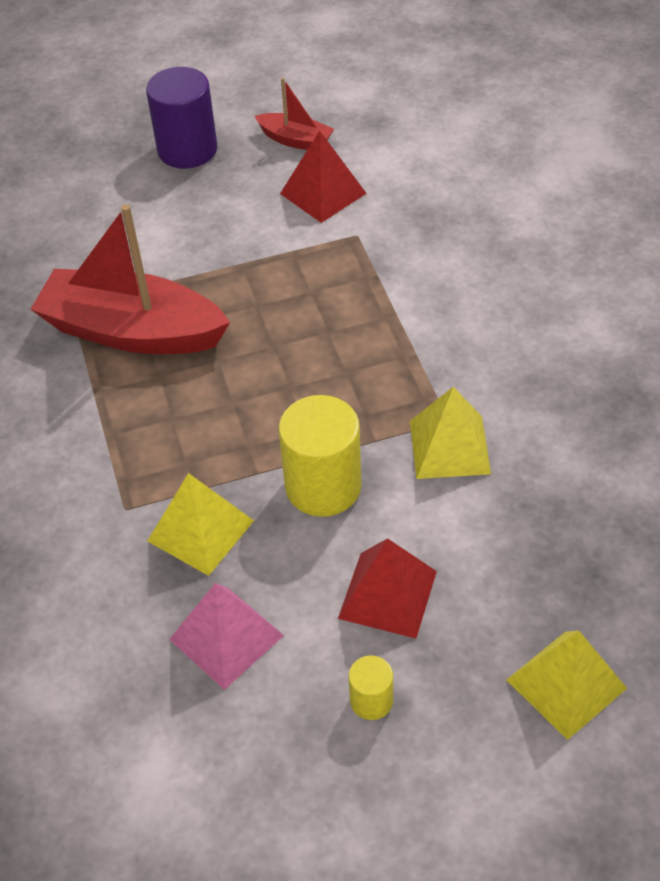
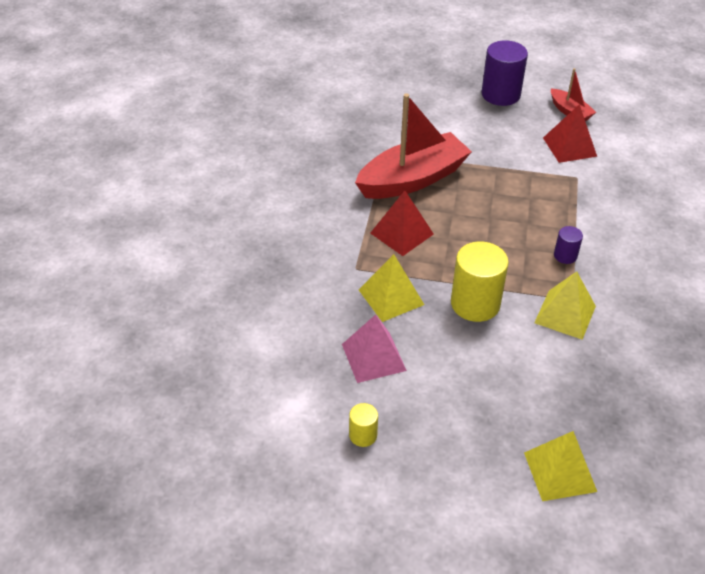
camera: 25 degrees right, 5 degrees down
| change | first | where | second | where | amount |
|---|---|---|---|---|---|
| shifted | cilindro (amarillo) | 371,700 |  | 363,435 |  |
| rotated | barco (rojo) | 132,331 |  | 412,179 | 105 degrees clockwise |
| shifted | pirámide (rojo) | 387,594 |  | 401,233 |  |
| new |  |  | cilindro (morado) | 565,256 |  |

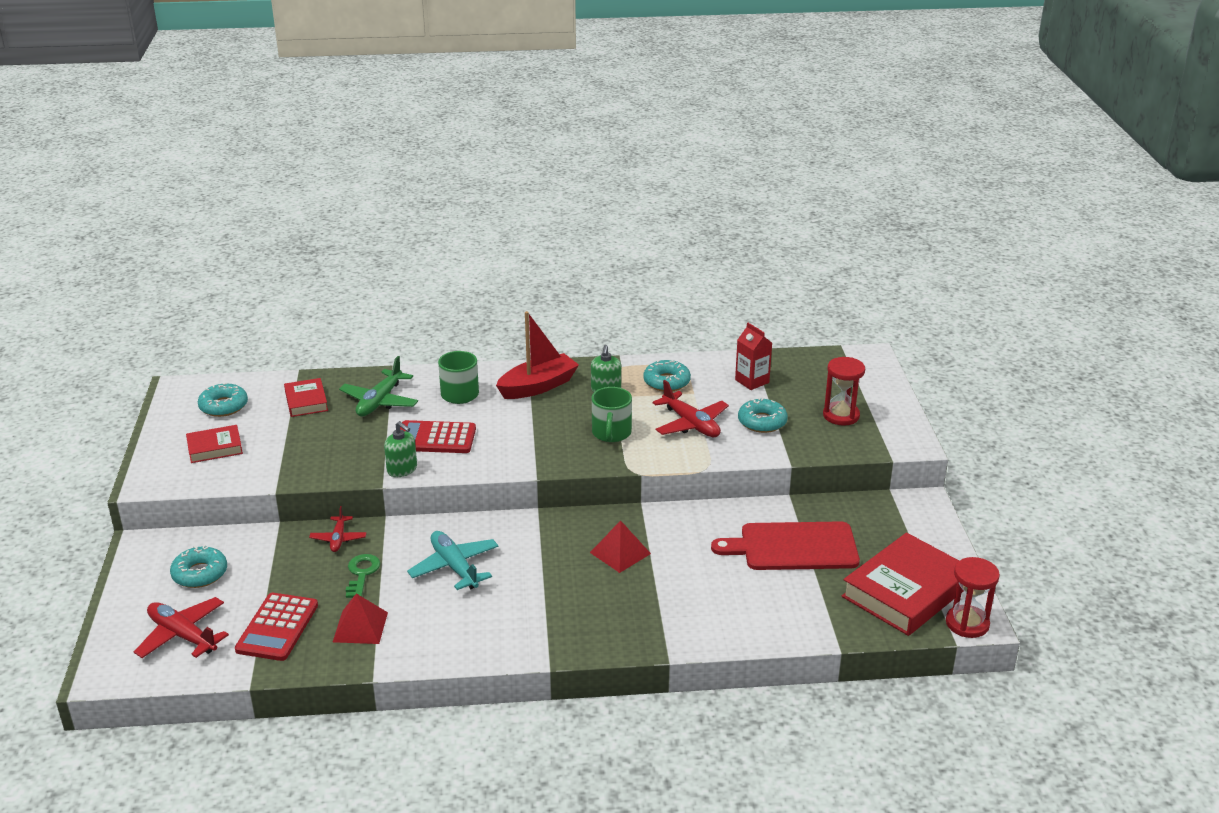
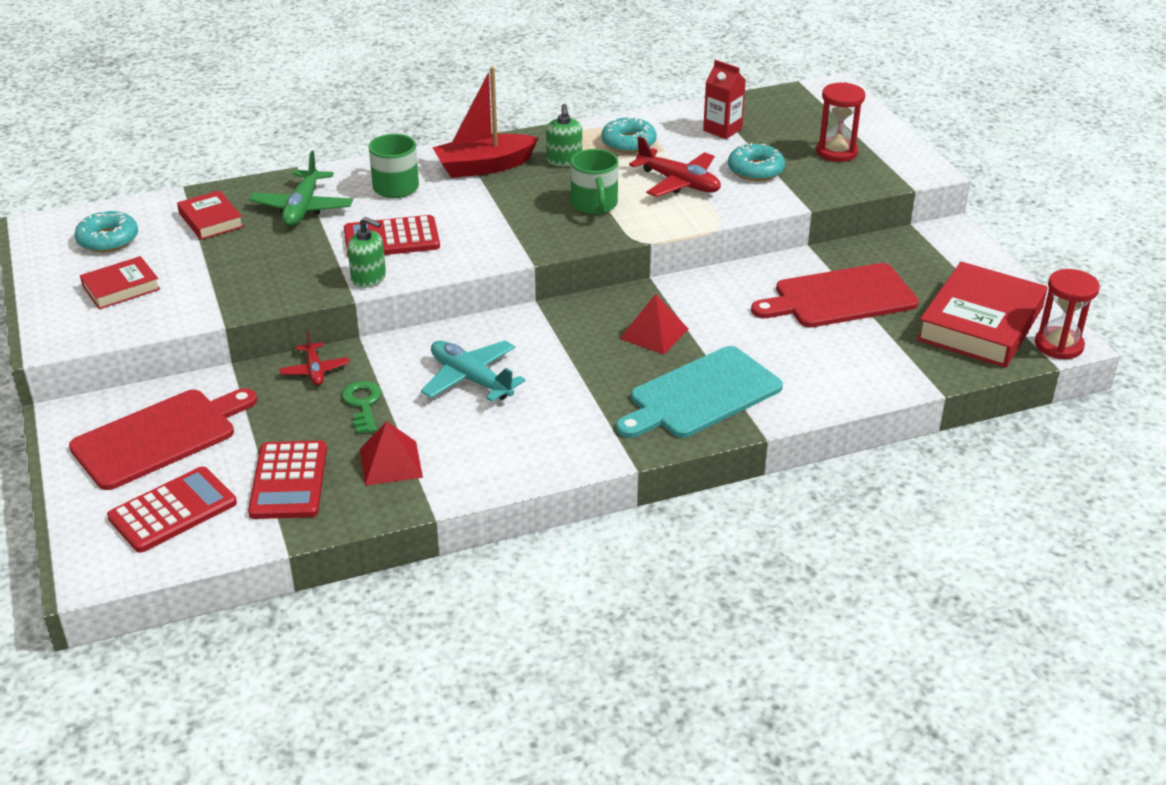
camera: 15 degrees left, 5 degrees up
| change | first | where | second | where | amount |
|---|---|---|---|---|---|
| swapped | rosquilla (turquesa) | 200,573 | tabla de cortar (rojo) | 159,437 |  |
| swapped | avión (rojo) | 182,635 | calculadora (rojo) | 173,510 |  |
| rotated | barco (rojo) | 538,386 |  | 484,167 | 150 degrees counterclockwise |
| new |  |  | tabla de cortar (turquesa) | 701,395 |  |

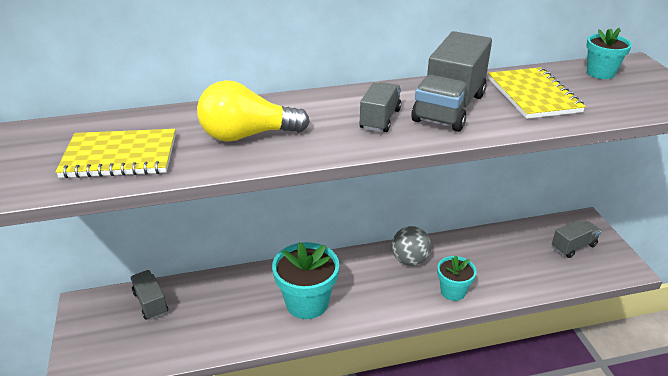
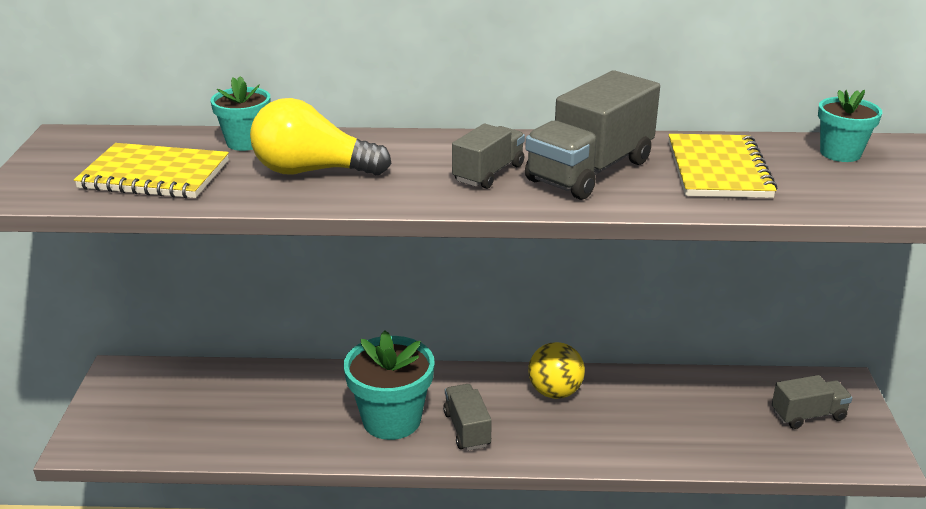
camera: 15 degrees right, 5 degrees down
| change | first | where | second | where | amount |
|---|---|---|---|---|---|
| shifted | maceta (turquesa) | 453,291 |  | 246,142 |  |
| shifted | camión (gris) | 151,303 |  | 467,429 |  |
| repainted | pelota (gris) | 409,260 | pelota (amarillo) | 555,392 |  |

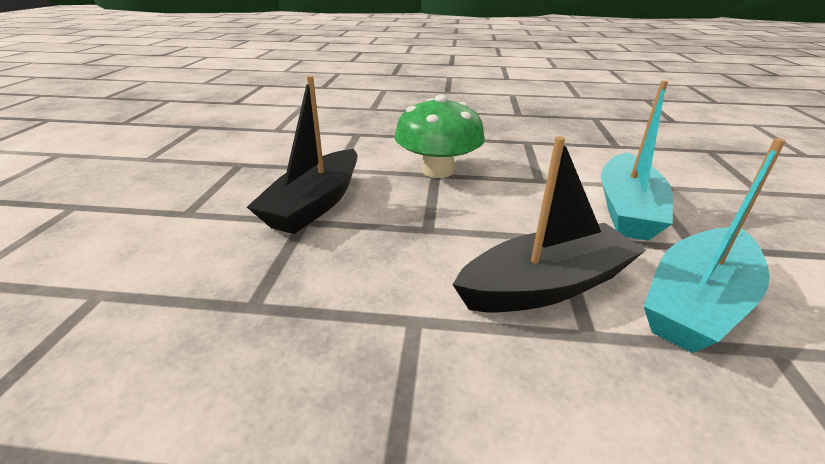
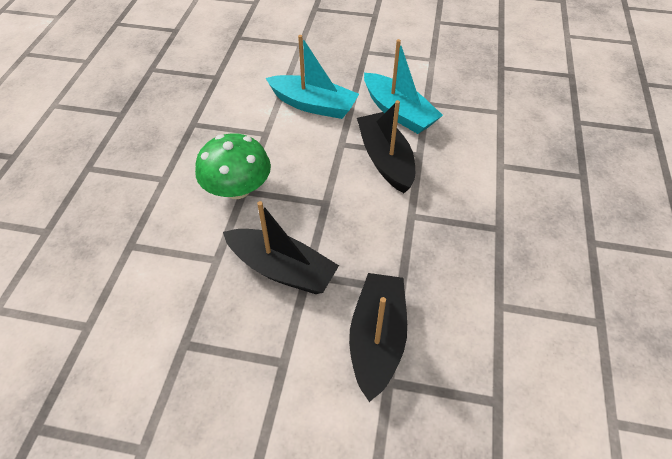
camera: 85 degrees left, 20 degrees up
| change | first | where | second | where | amount |
|---|---|---|---|---|---|
| new |  |  | barco (negro) | 377,339 |  |

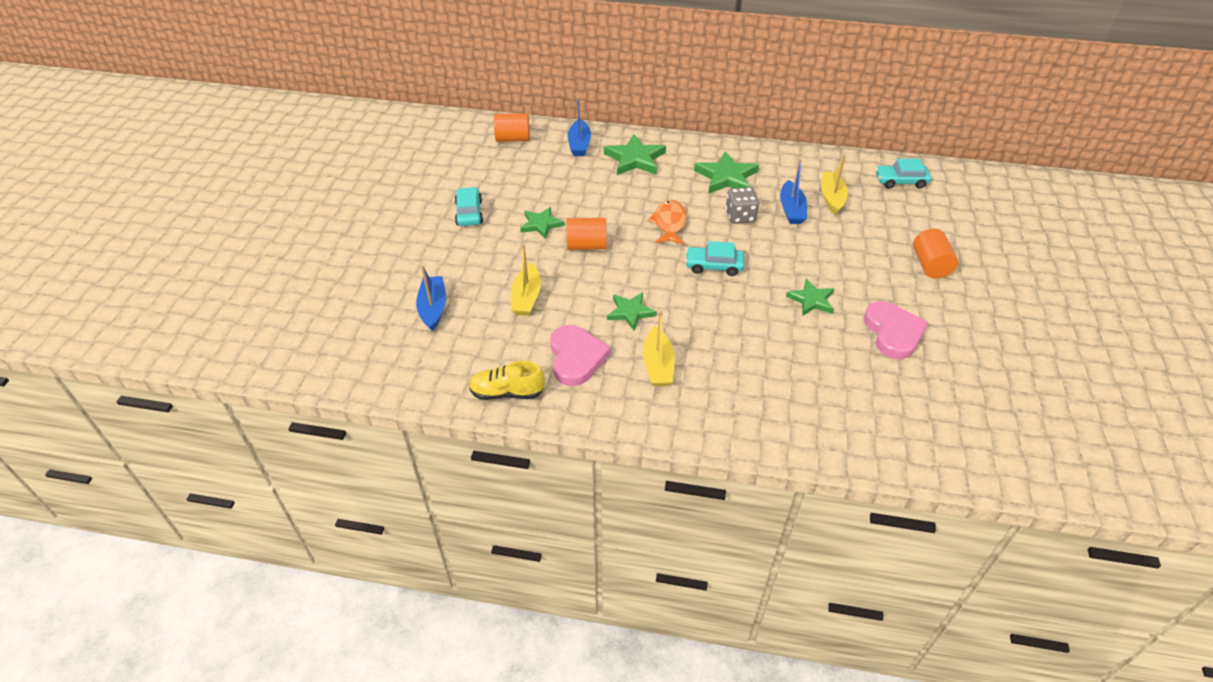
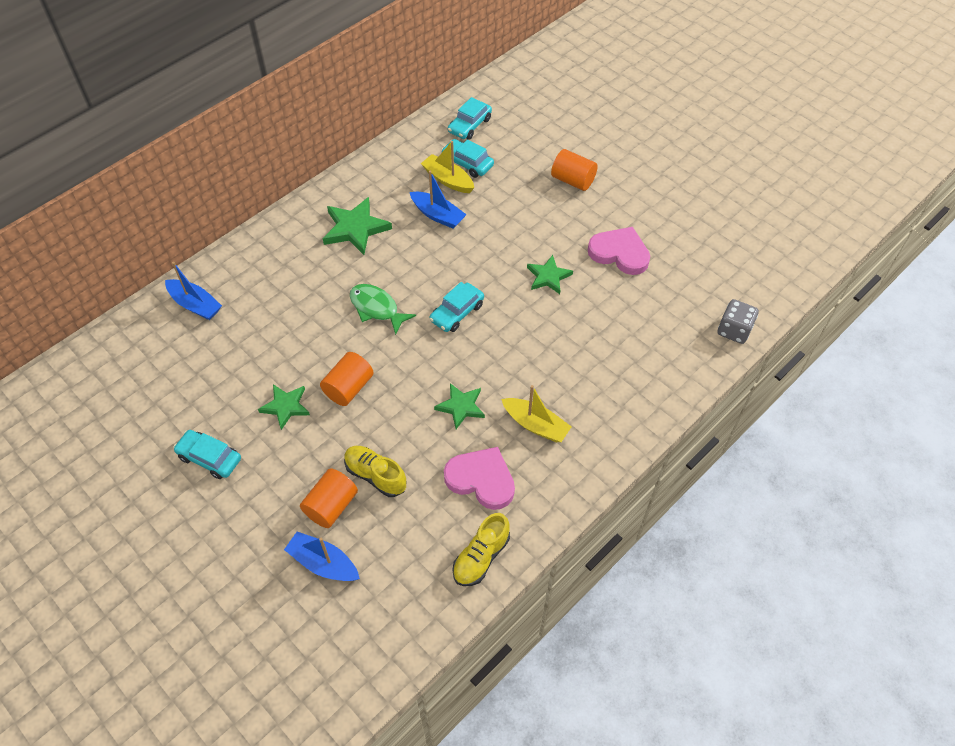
camera: 55 degrees left, 10 degrees up
| change | first | where | second | where | amount |
|---|---|---|---|---|---|
| shifted | cilindro (naranja) | 513,139 |  | 331,506 |  |
| swapped | barco (amarillo) | 526,297 | zapato (amarillo) | 375,475 |  |
| repainted | pez (naranja) | 669,223 | pez (verde) | 376,308 |  |
| new |  |  | coche (turquesa) | 467,163 |  |
| shifted | dado (gris) | 740,216 |  | 734,330 |  |
| gone | estrella (verde) | 635,159 |  |  |  |

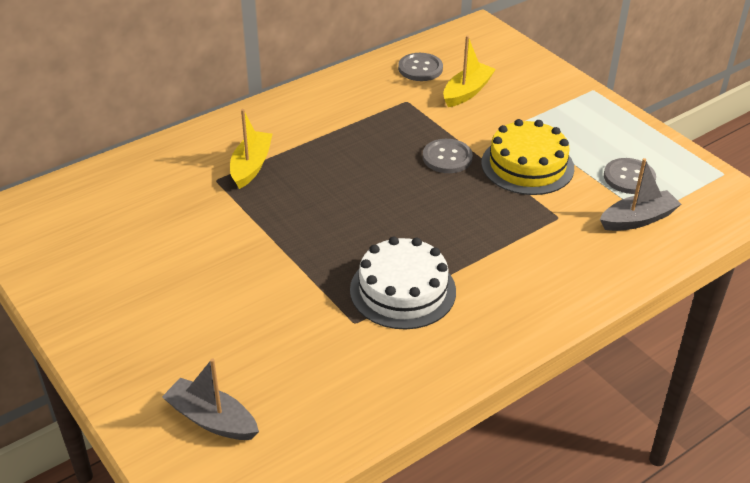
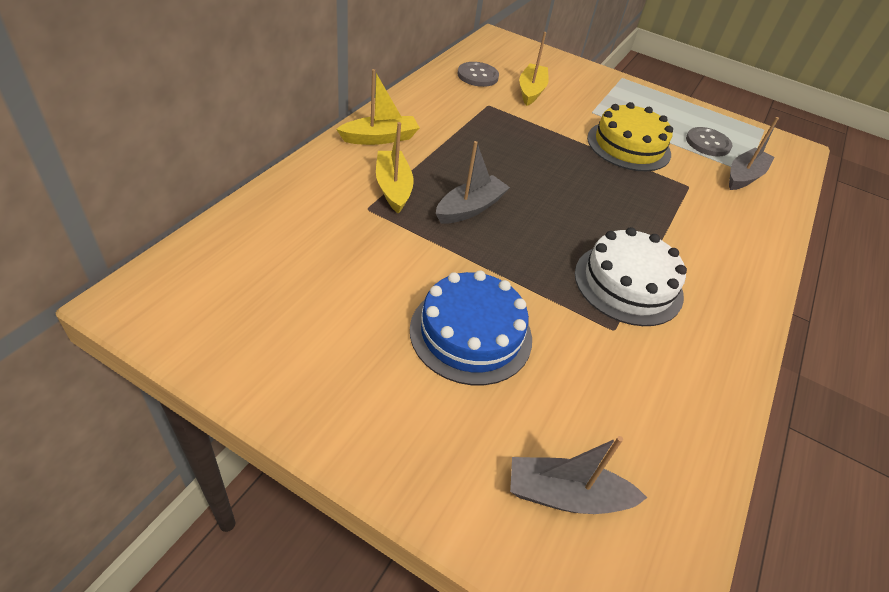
camera: 30 degrees left, 5 degrees up
| change | first | where | second | where | amount |
|---|---|---|---|---|---|
| new |  |  | barco (amarillo) | 380,138 |  |
| new |  |  | tarta (azul) | 471,333 |  |
| new |  |  | barco (gris) | 470,208 |  |
| gone | botón (gris) | 447,157 |  |  |  |

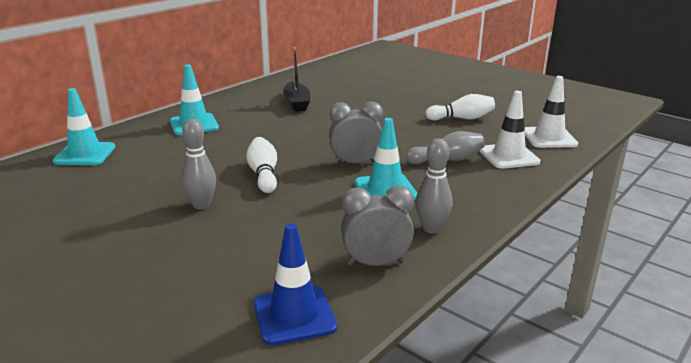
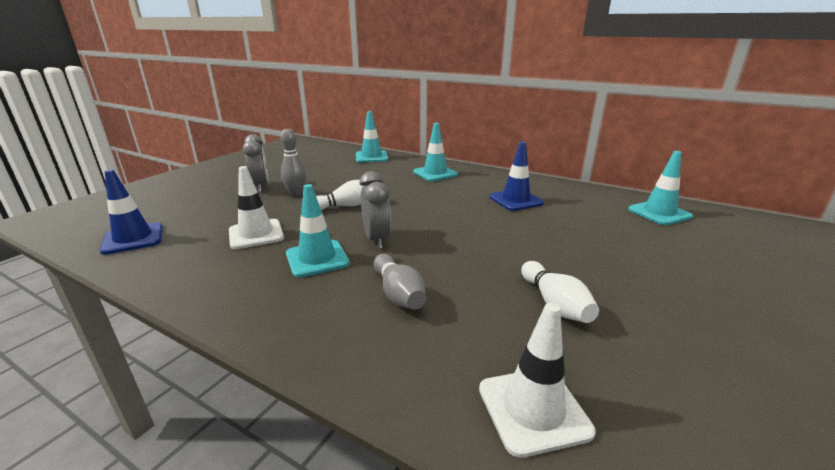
camera: 80 degrees right, 0 degrees up
| change | first | where | second | where | amount |
|---|---|---|---|---|---|
| shifted | cono de tráfico (blanco) | 509,156 |  | 256,234 |  |
| shifted | despertador (gris) | 375,263 |  | 260,187 |  |
| swapped | barco (negro) | 297,103 | cono de tráfico (azul) | 515,200 |  |
| new |  |  | cono de tráfico (turquesa) | 659,213 |  |
| gone | bolo (gris) | 431,228 |  |  |  |

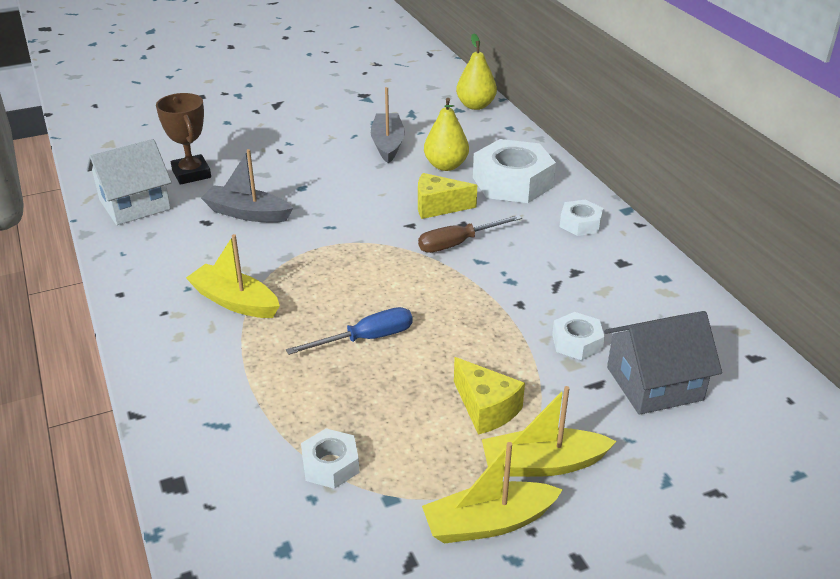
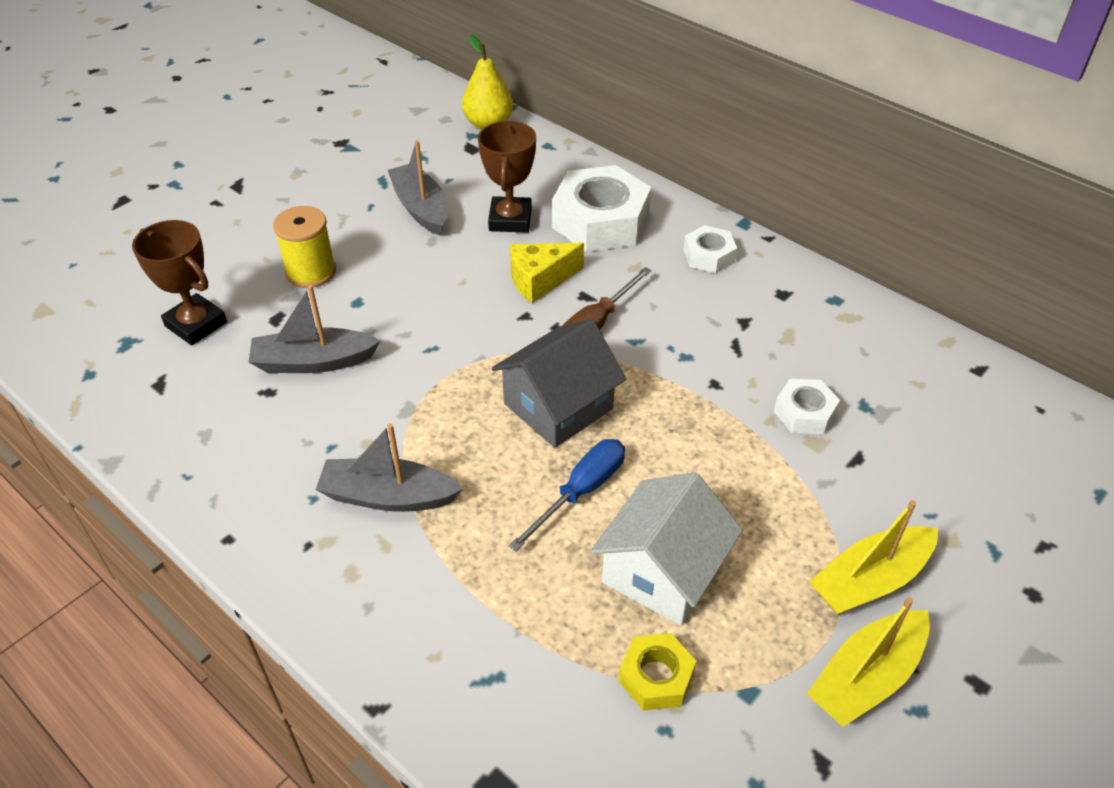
camera: 25 degrees left, 10 degrees up
| change | first | where | second | where | amount |
|---|---|---|---|---|---|
| new |  |  | carrete (amarillo) | 311,272 |  |
| repainted | barco (amarillo) | 235,301 | barco (gris) | 388,496 |  |
| swapped | pera (amarillo) | 446,166 | trofeo (marrón) | 510,220 |  |
| shifted | casa (gris) | 654,383 |  | 558,406 |  |
| shifted | casa (blanco) | 135,205 |  | 662,571 |  |
| repainted | tuerca (blanco) | 330,465 | tuerca (amarillo) | 656,677 |  |
| gone | queso (amarillo) | 486,408 |  |  |  |

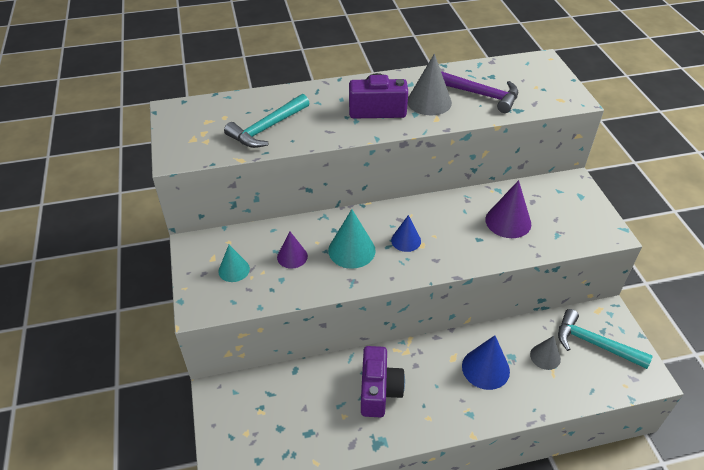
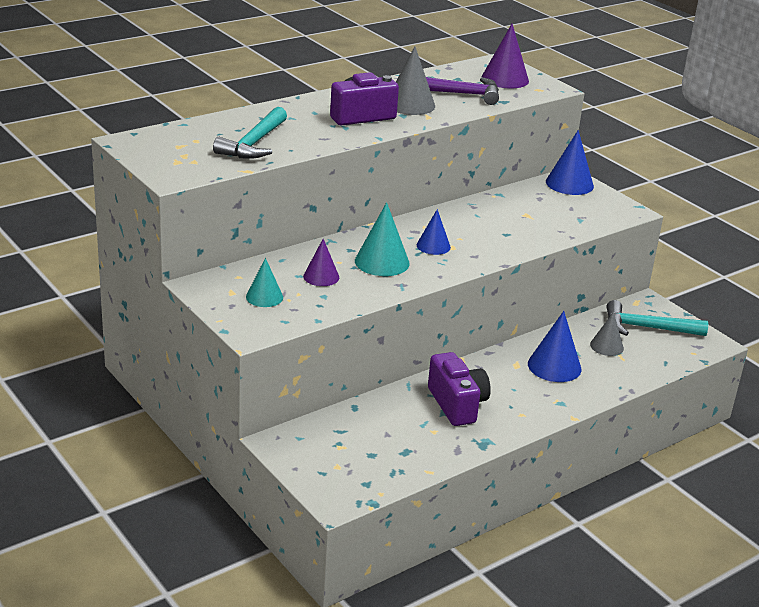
camera: 25 degrees left, 15 degrees down
| change | first | where | second | where | amount |
|---|---|---|---|---|---|
| shifted | cono (morado) | 508,221 |  | 505,79 |  |
| new |  |  | cono (azul) | 569,184 |  |

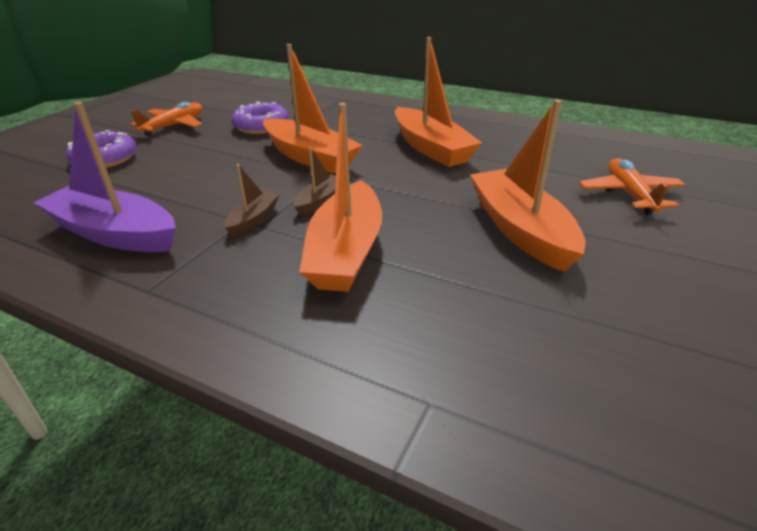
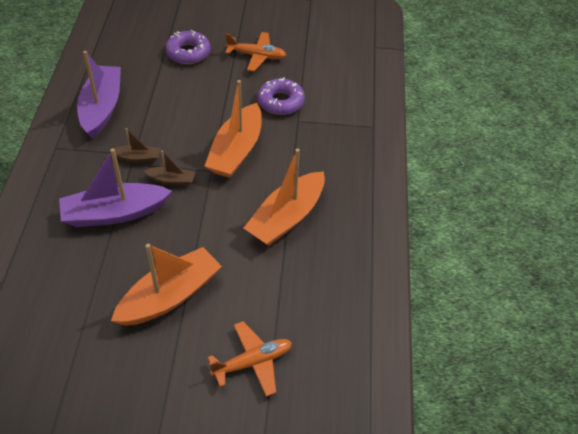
camera: 65 degrees right, 15 degrees up
| change | first | where | second | where | amount |
|---|---|---|---|---|---|
| repainted | barco (naranja) | 346,252 | barco (morado) | 114,213 |  |

